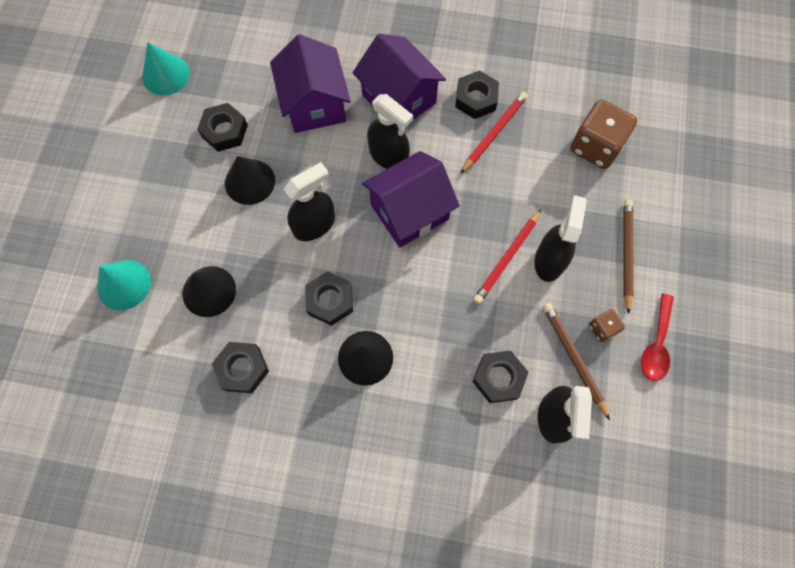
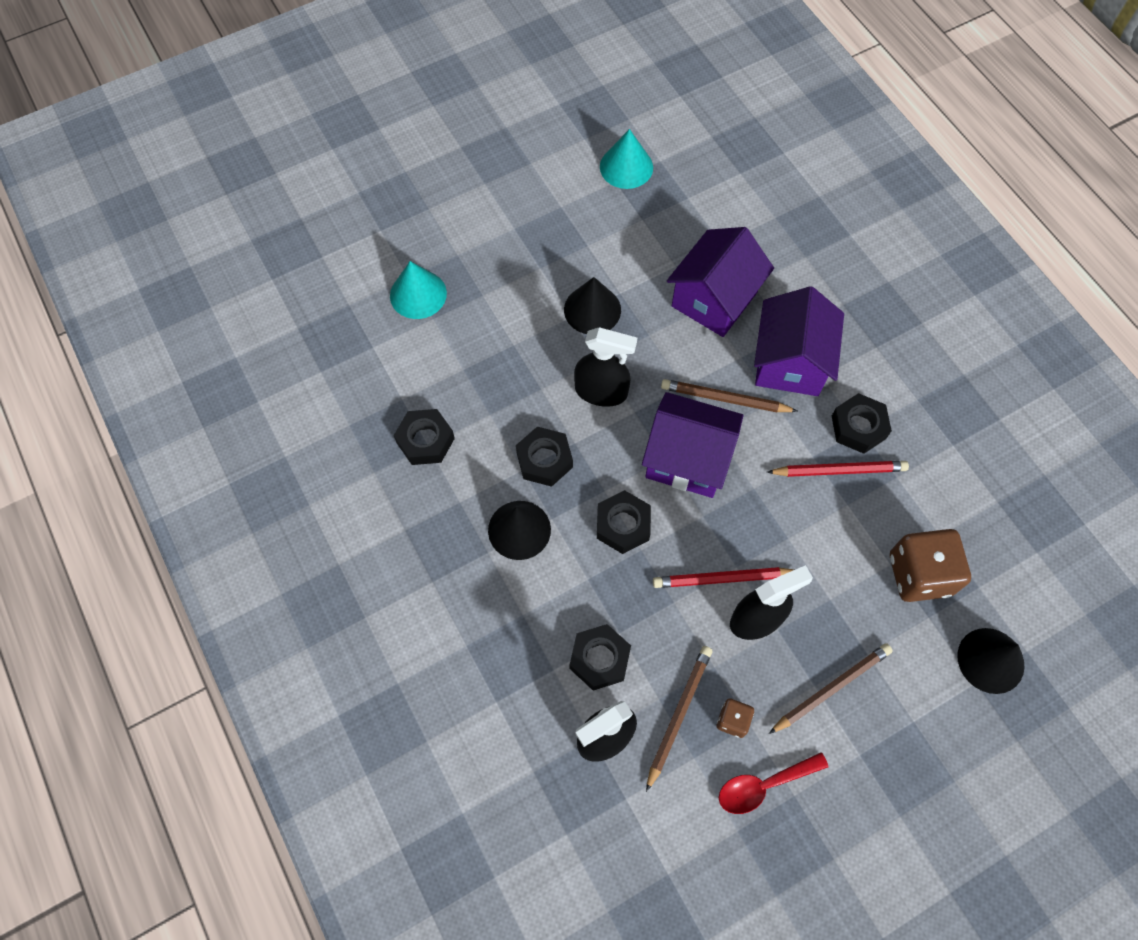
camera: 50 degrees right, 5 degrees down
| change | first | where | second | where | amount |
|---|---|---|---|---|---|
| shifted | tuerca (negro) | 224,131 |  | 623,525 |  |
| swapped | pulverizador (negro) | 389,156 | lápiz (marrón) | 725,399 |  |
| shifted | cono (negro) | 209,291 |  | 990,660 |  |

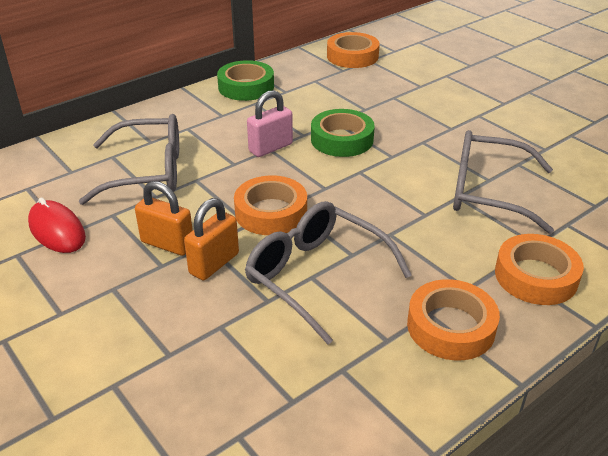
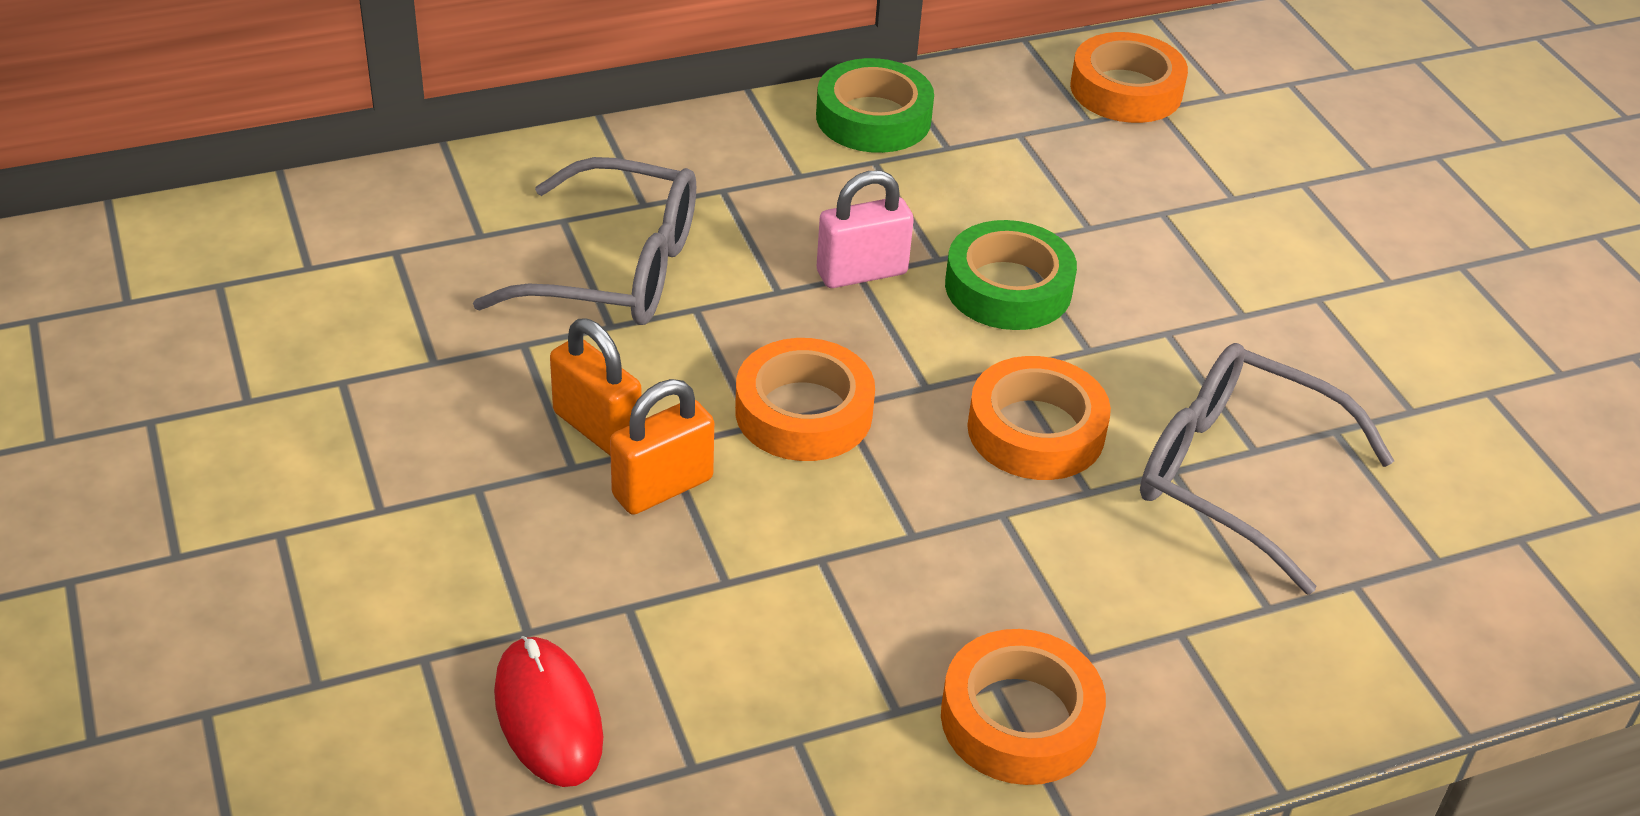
camera: 15 degrees right, 5 degrees up
| change | first | where | second | where | amount |
|---|---|---|---|---|---|
| shifted | ratón (rojo) | 57,230 |  | 548,716 |  |
| shifted | cinta adhesiva (naranja) | 536,276 |  | 1036,430 |  |
| gone | gafas (gris) | 316,276 |  |  |  |

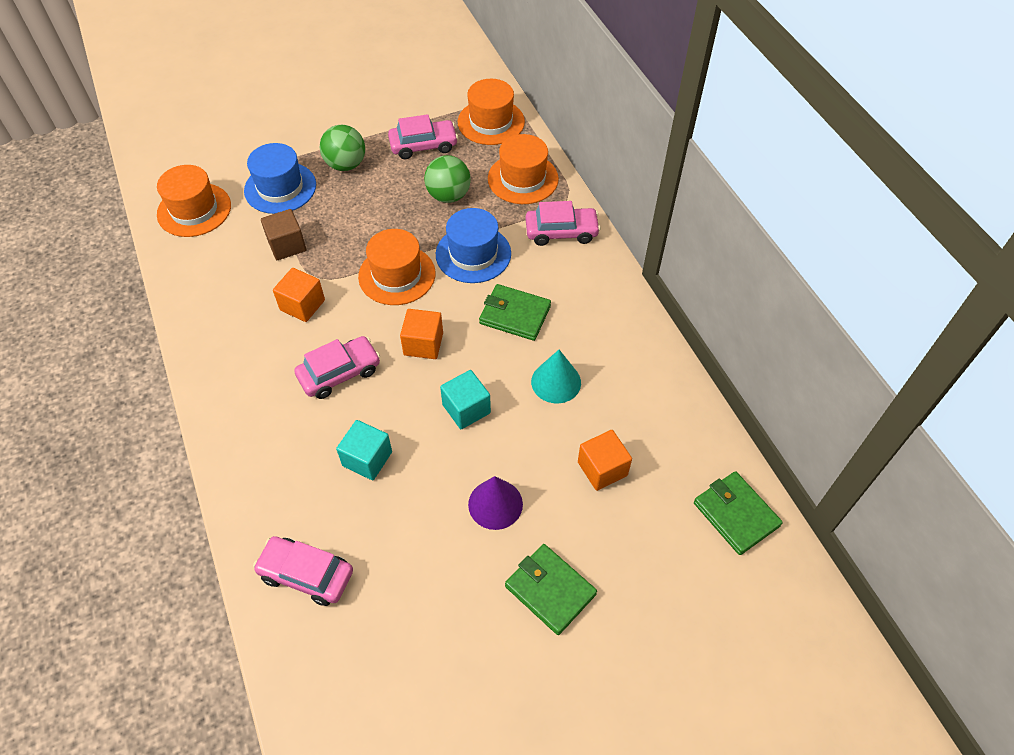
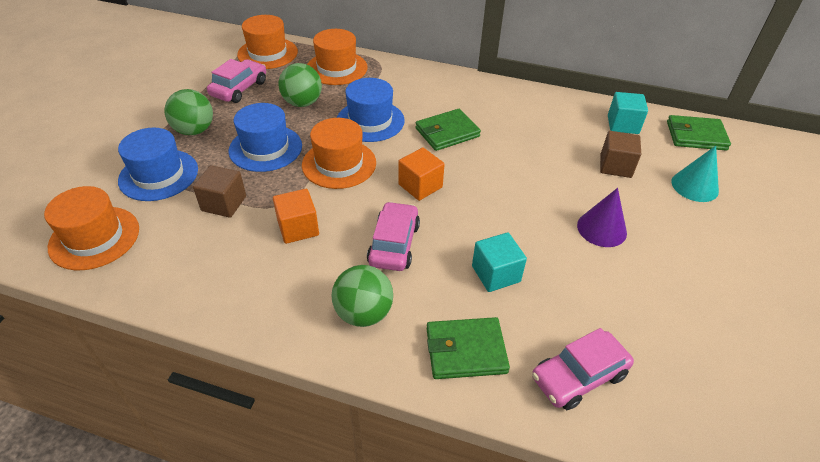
camera: 50 degrees left, 10 degrees down
| change | first | where | second | where | amount |
|---|---|---|---|---|---|
| new |  |  | sombrero (azul) | 265,148 |  |
| new |  |  | pelota (verde) | 363,313 |  |
| shifted | cartera (verde) | 550,590 |  | 466,351 |  |
| repainted | cubo (naranja) | 602,469 | cubo (marrón) | 615,166 |  |
| shifted | cubo (turquesa) | 466,409 |  | 623,124 |  |
| shifted | cono (turquesa) | 556,382 |  | 694,186 |  |
| gone | coche (rosa) | 561,232 |  |  |  |

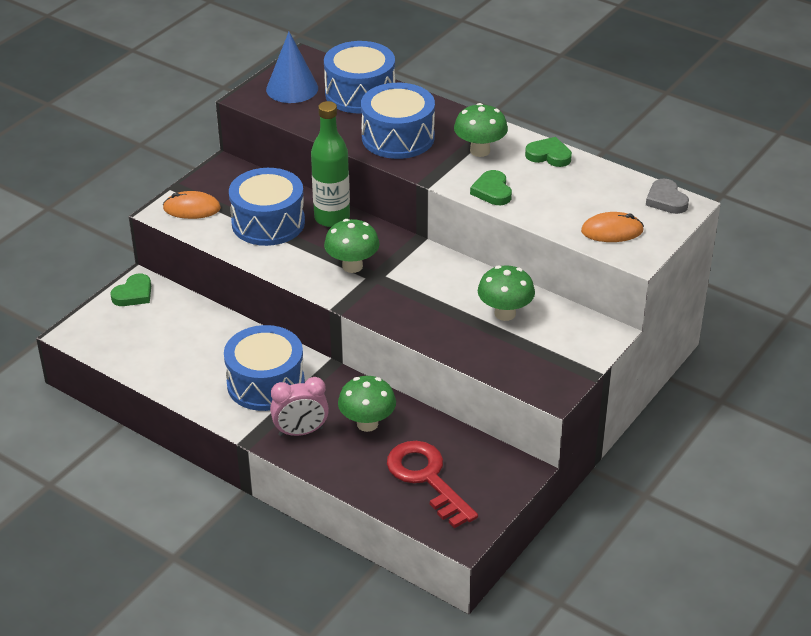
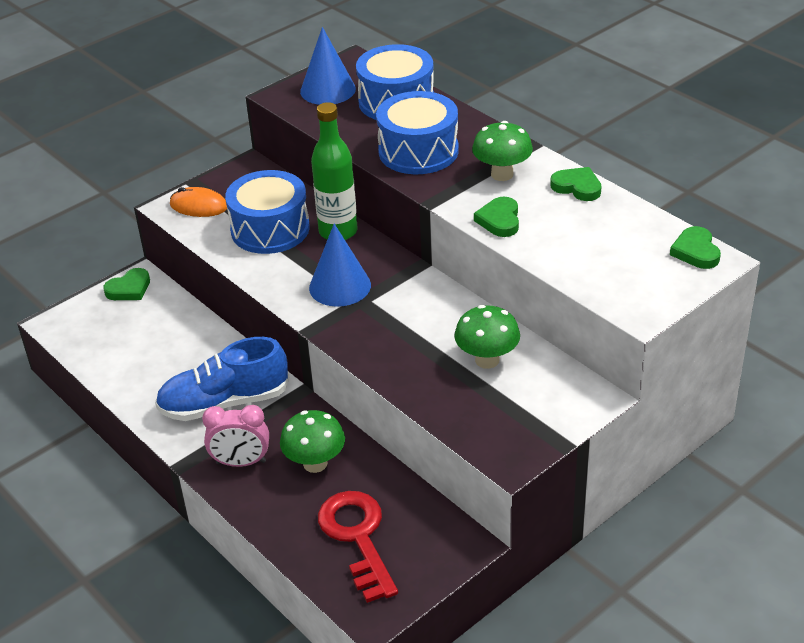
camera: 15 degrees right, 0 degrees up
| change | first | where | second | where | amount |
|---|---|---|---|---|---|
| swapped | tambor (azul) | 265,383 | zapato (azul) | 224,403 |  |
| swapped | seta (verde) | 352,266 | cono (azul) | 340,286 |  |
| repainted | corazón (gris) | 666,200 | corazón (verde) | 696,251 |  |
| gone | ratón (naranja) | 612,231 |  |  |  |

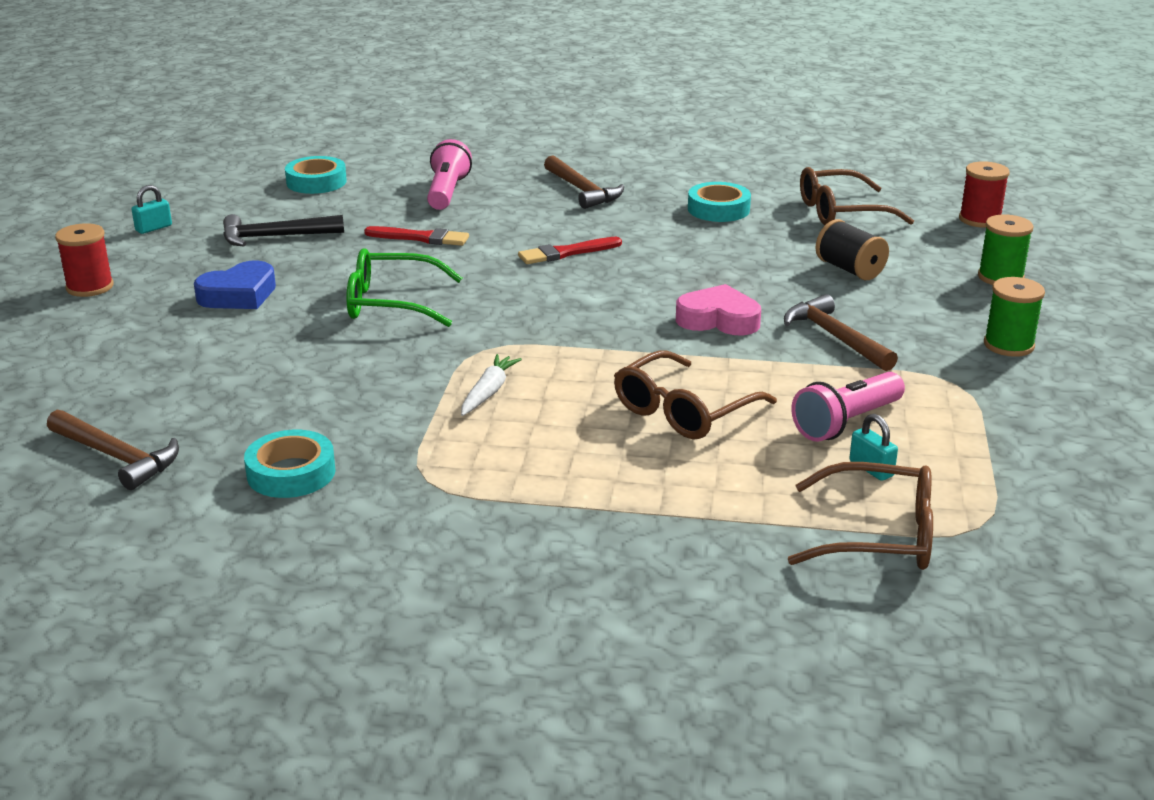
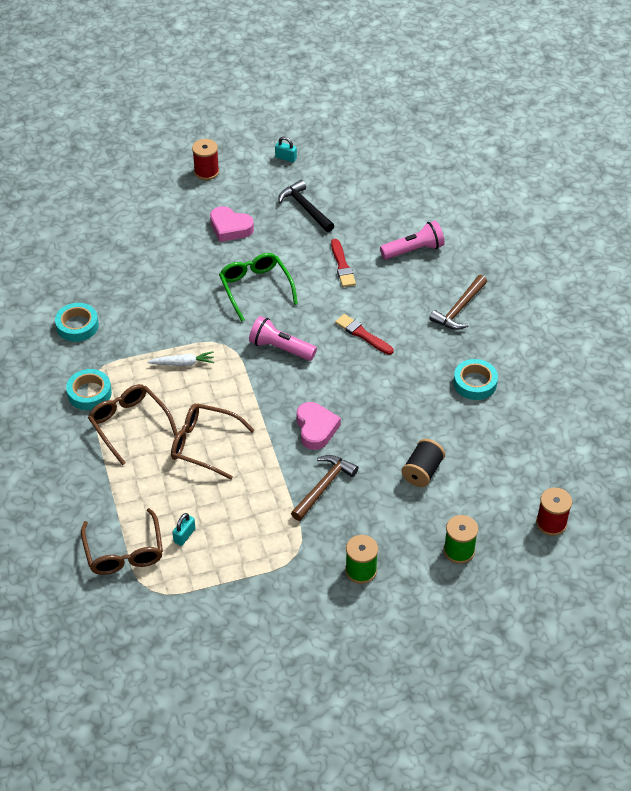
camera: 65 degrees right, 20 degrees up
| change | first | where | second | where | amount |
|---|---|---|---|---|---|
| shifted | cinta adhesiva (turquesa) | 316,182 |  | 89,393 |  |
| shifted | gafas (marrón) | 842,212 |  | 129,425 |  |
| repainted | corazón (azul) | 239,295 | corazón (rosa) | 230,228 |  |
| shifted | lámpara de mano (rosa) | 846,423 |  | 280,348 |  |
| gone | martillo (marrón) | 117,457 |  |  |  |

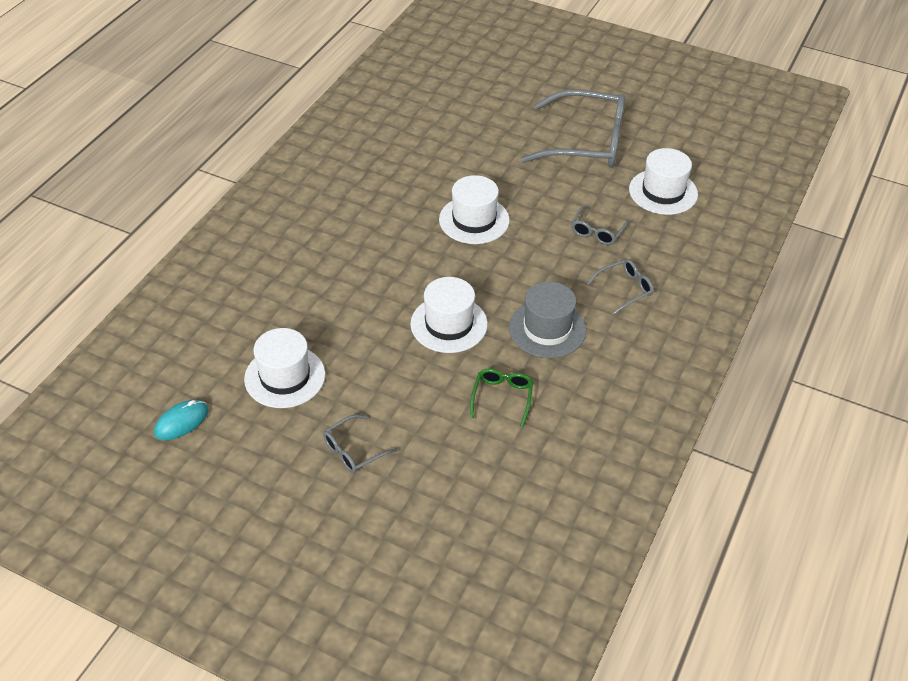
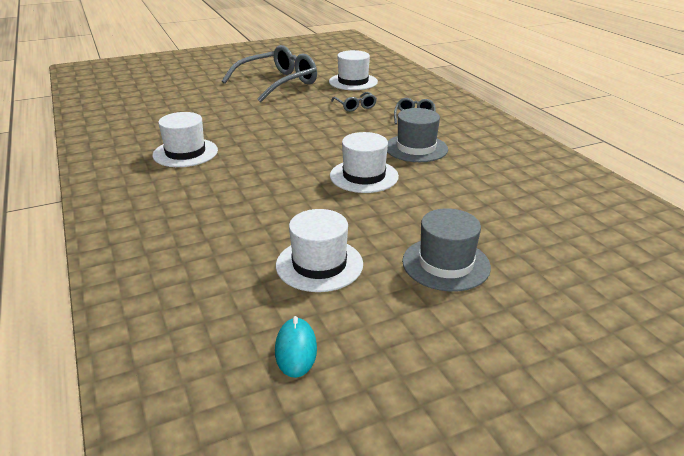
camera: 50 degrees left, 15 degrees down
| change | first | where | second | where | amount |
|---|---|---|---|---|---|
| shifted | sombrero (blanco) | 474,220 |  | 185,153 |  |
| swapped | gafas (gris) | 354,450 | sombrero (gris) | 446,264 |  |
| gone | gafas (verde) | 502,398 |  |  |  |

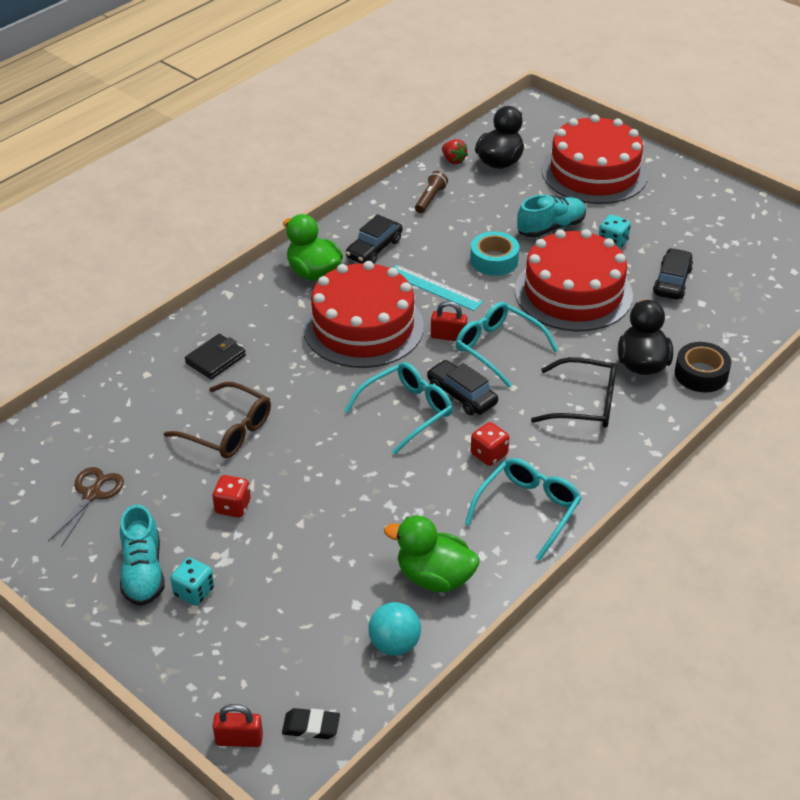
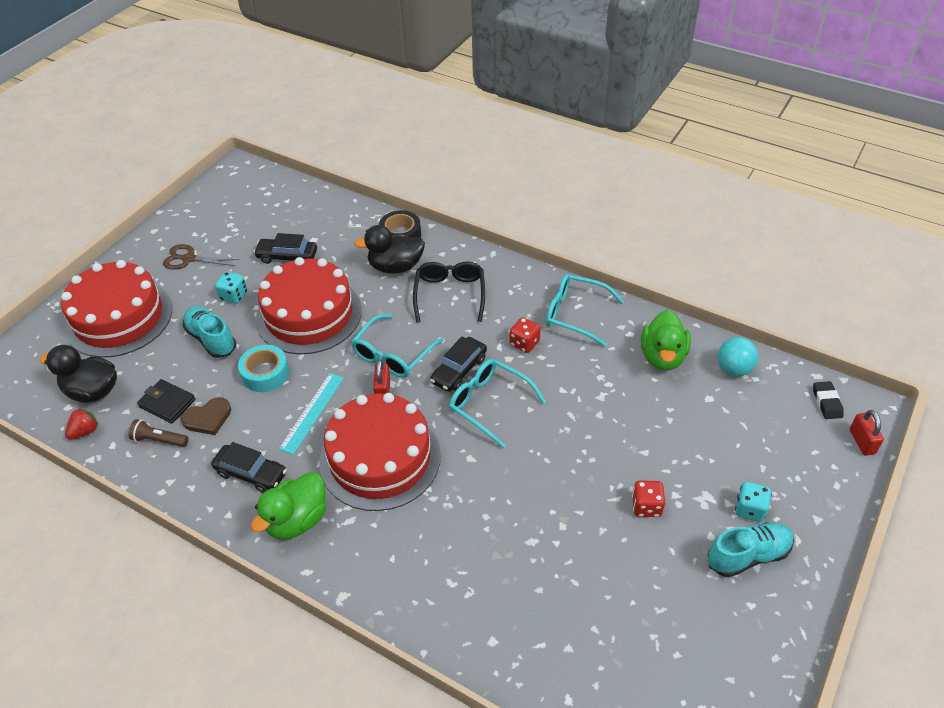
camera: 100 degrees left, 5 degrees up
| change | first | where | second | where | amount |
|---|---|---|---|---|---|
| shifted | cartera (negro) | 215,359 |  | 167,403 |  |
| shifted | tijeras (marrón) | 92,494 |  | 189,259 |  |
| new |  |  | corazón (marrón) | 208,418 |  |
| gone | gafas (marrón) | 228,431 |  |  |  |

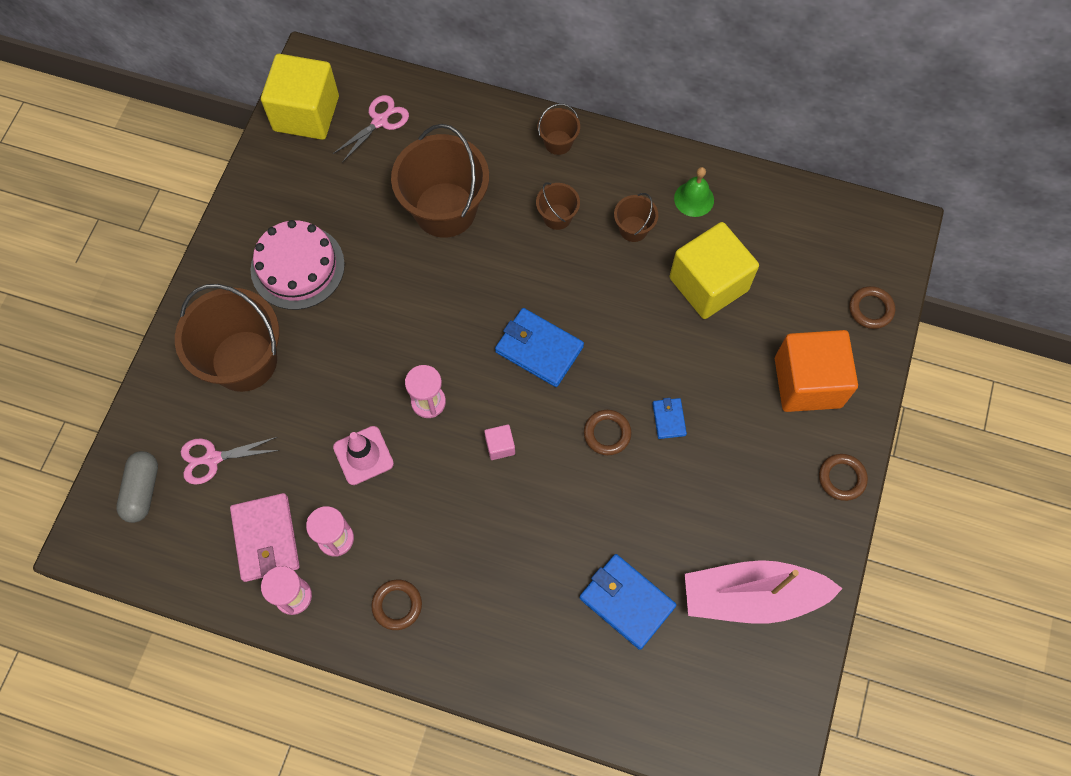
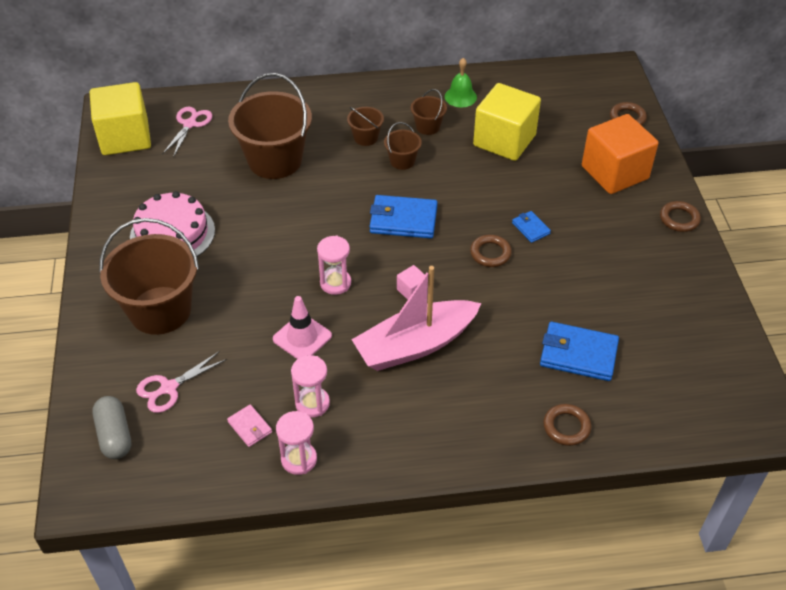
camera: 25 degrees left, 20 degrees down
| change | first | where | second | where | amount |
|---|---|---|---|---|---|
| scaled | cartera (rosa) | 266,538 |  | 249,427 | x0.52 |
| shifted | barco (rosa) | 751,596 |  | 415,345 |  |
| shifted | balde (marrón) | 558,142 |  | 402,161 |  |
| shifted | anillo (marrón) | 397,605 |  | 566,427 |  |

